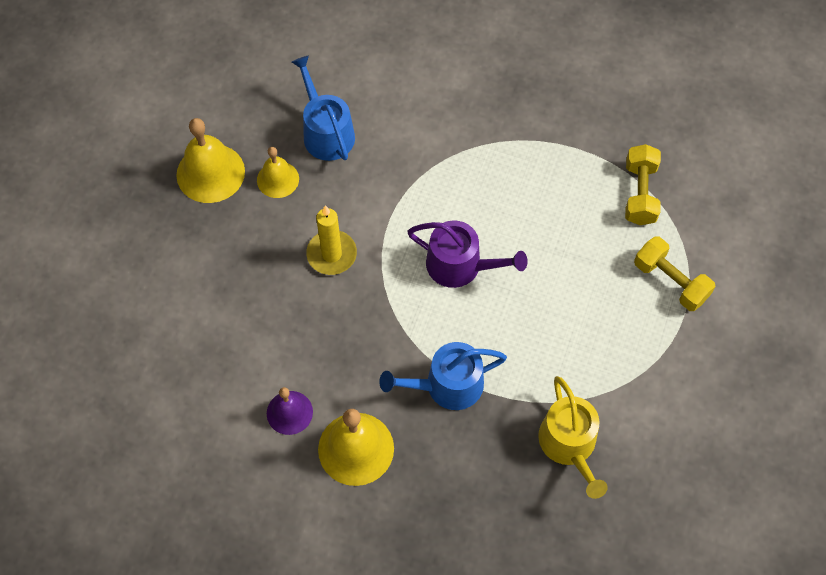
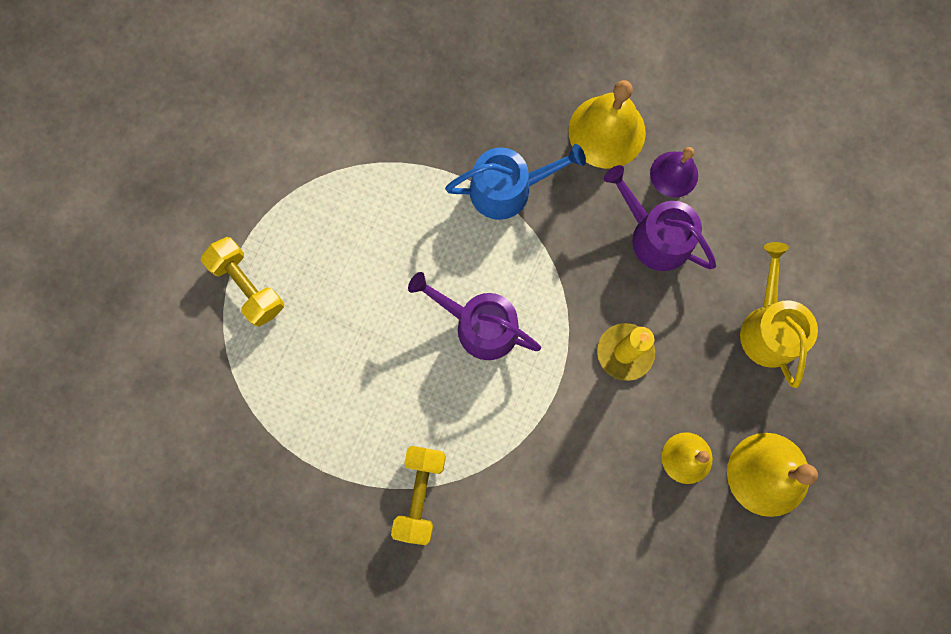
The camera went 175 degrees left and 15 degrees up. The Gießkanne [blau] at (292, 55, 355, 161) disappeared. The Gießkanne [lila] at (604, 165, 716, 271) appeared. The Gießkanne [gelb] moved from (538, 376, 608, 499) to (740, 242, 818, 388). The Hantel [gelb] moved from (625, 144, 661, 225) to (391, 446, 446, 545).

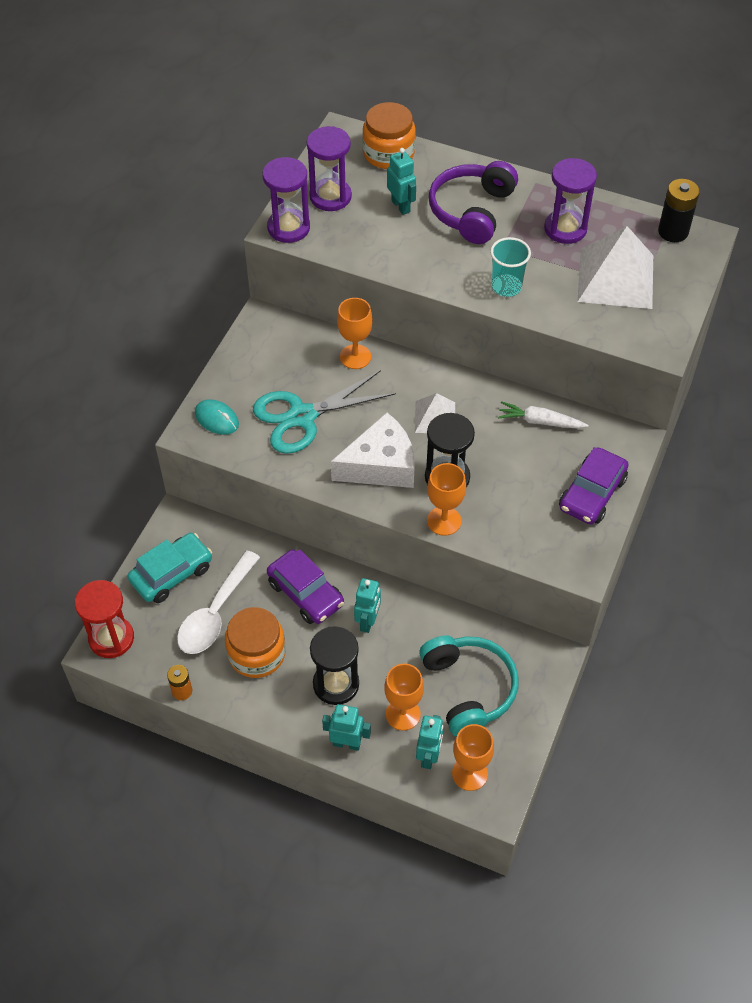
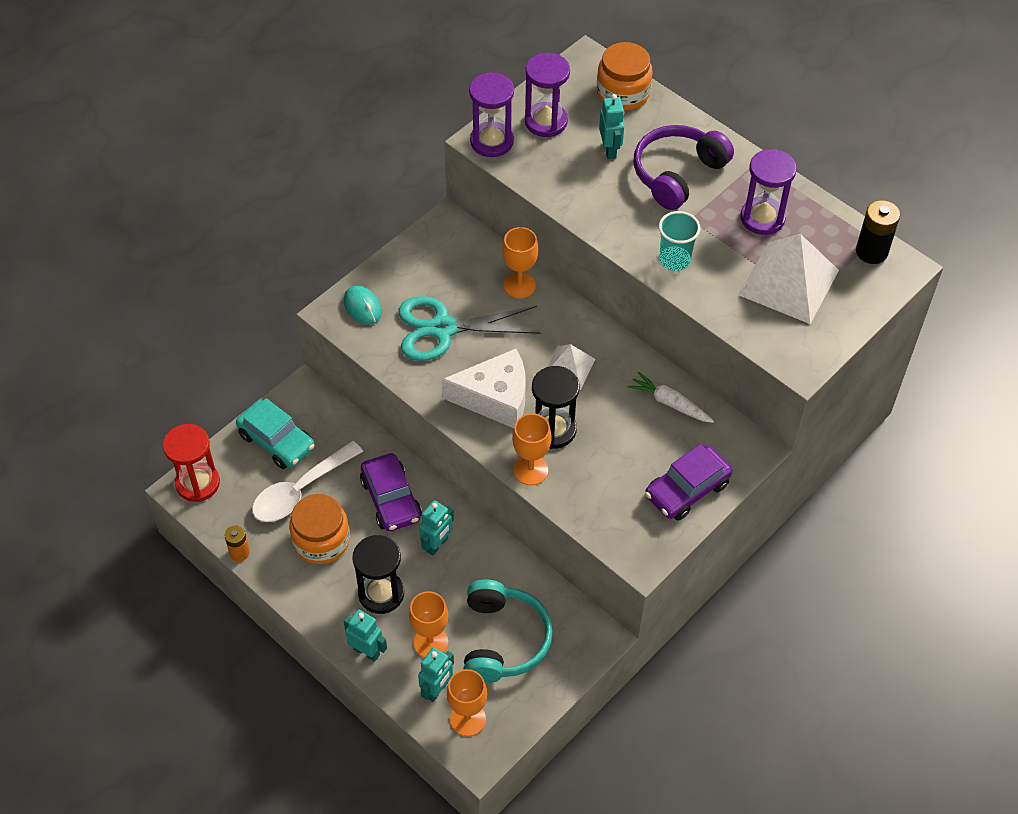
The camera went 20 degrees right and 0 degrees up. The Auto [türkis] at (127, 533, 212, 603) turned 60 degrees clockwise.

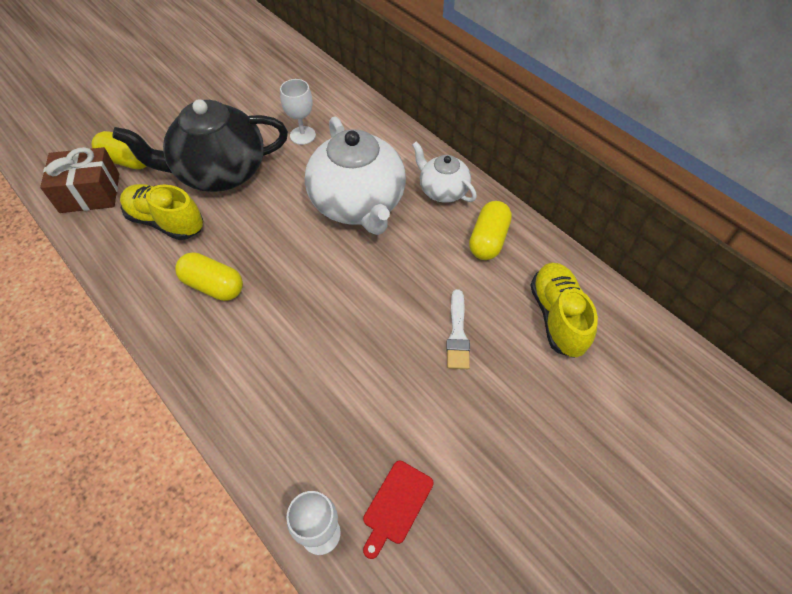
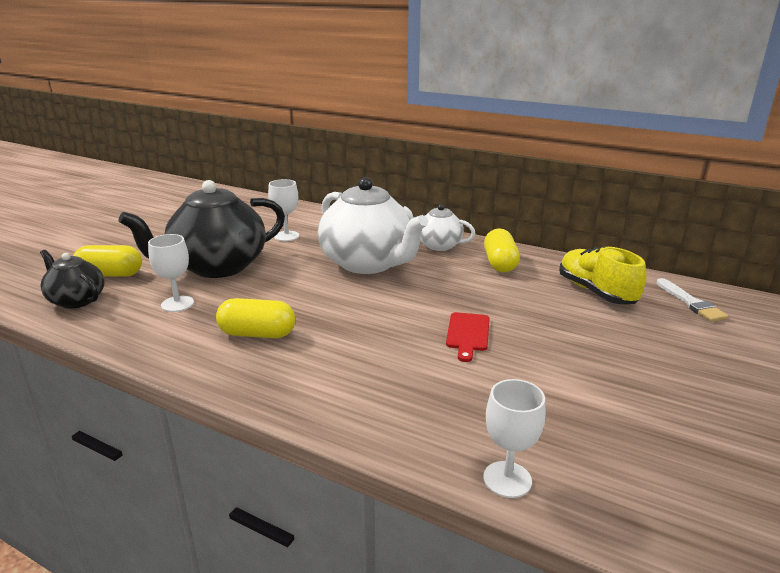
The camera went 20 degrees left and 30 degrees down. The Schneidebrett [rot] moved from (363, 460, 434, 559) to (446, 312, 490, 362). The Pinsel [weiß] moved from (447, 289, 470, 369) to (656, 278, 729, 322). The Geschenk [braun] at (40, 147, 119, 213) was replaced by the Teekanne [schwarz] at (40, 250, 104, 309). The Schuh [gelb] at (120, 184, 203, 240) was replaced by the Kelch [weiß] at (148, 234, 194, 312).

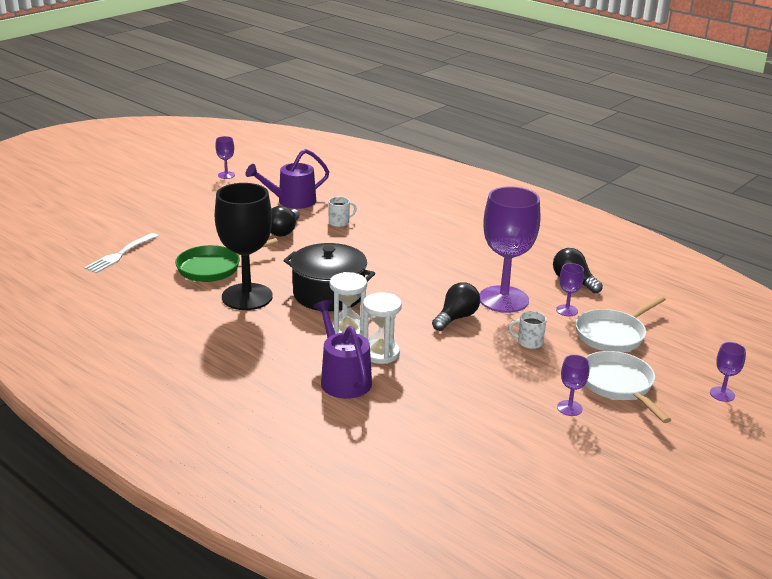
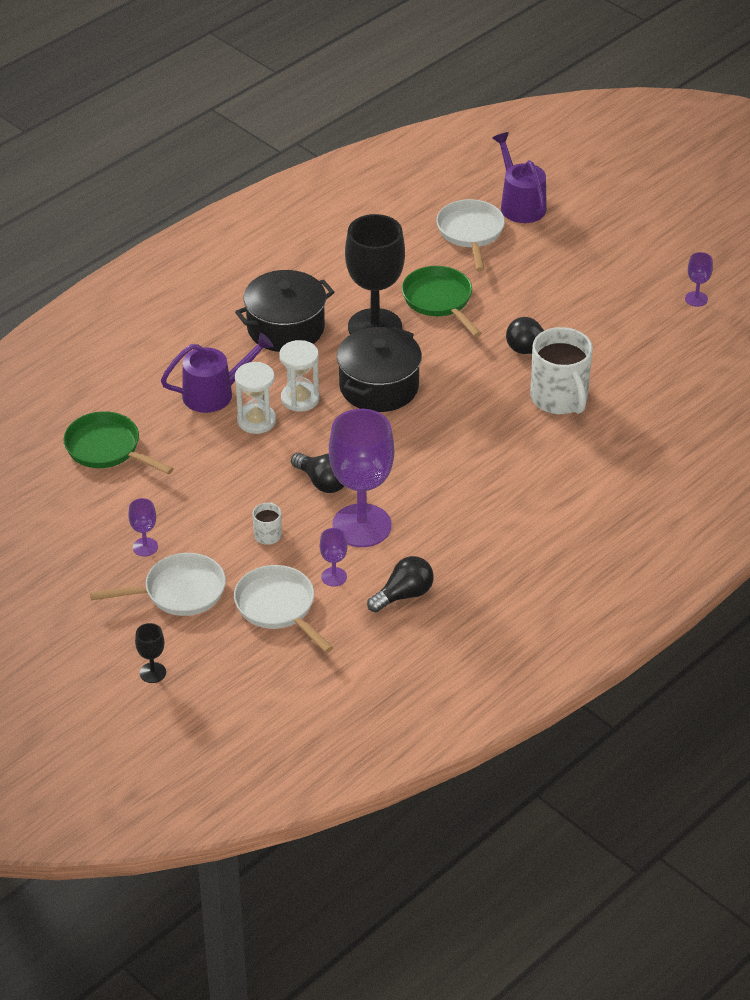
The camera went 95 degrees right and 15 degrees up. The Pfanne [grün] at (63, 411, 174, 474) appeared. The Kochtopf [schwarz] at (235, 270, 334, 352) appeared. The Gießkanne [lila] moved from (245, 149, 329, 209) to (492, 132, 547, 223). The Gabel [weiß] at (84, 233, 158, 273) was replaced by the Pfanne [weiß] at (436, 199, 505, 271). The Kelch [lila] at (710, 342, 746, 402) became the Kelch [schwarz] at (135, 623, 166, 683). The Tasse [weiß] at (328, 197, 357, 227) changed to 2.18 times the size.

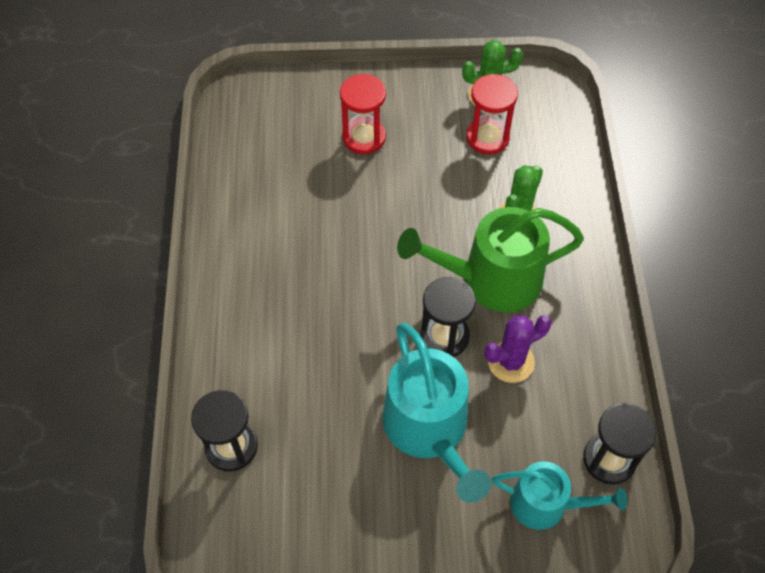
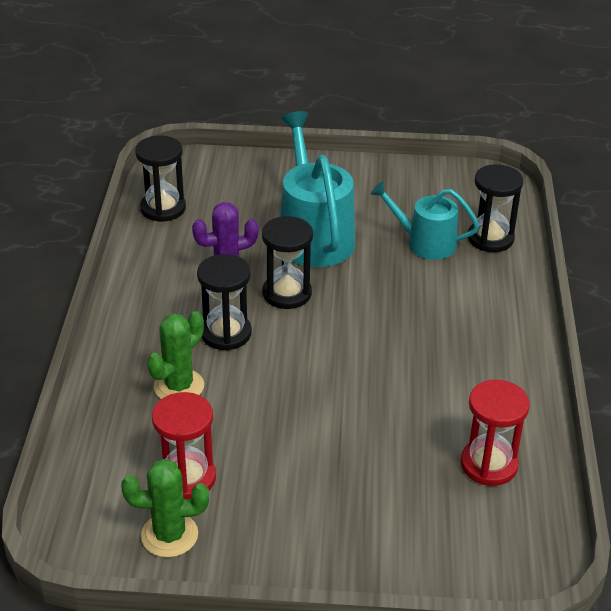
The camera went 175 degrees left and 20 degrees down. The Sanduhr [rot] moved from (340, 74, 386, 154) to (460, 380, 530, 486). The Gießkanne [türkis] moved from (492, 461, 627, 530) to (371, 181, 479, 260). The Gießkanne [grün] at (397, 207, 584, 312) was replaced by the Sanduhr [schwarz] at (197, 254, 252, 350).

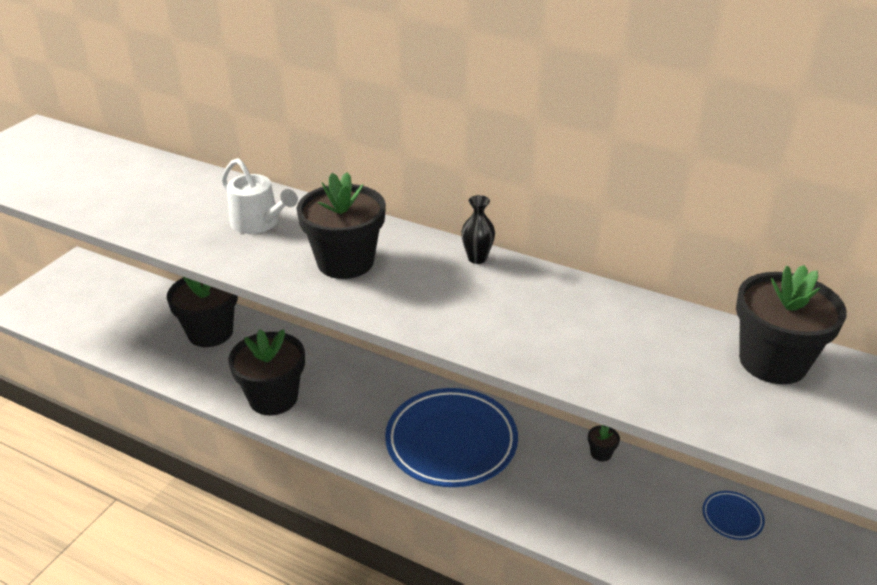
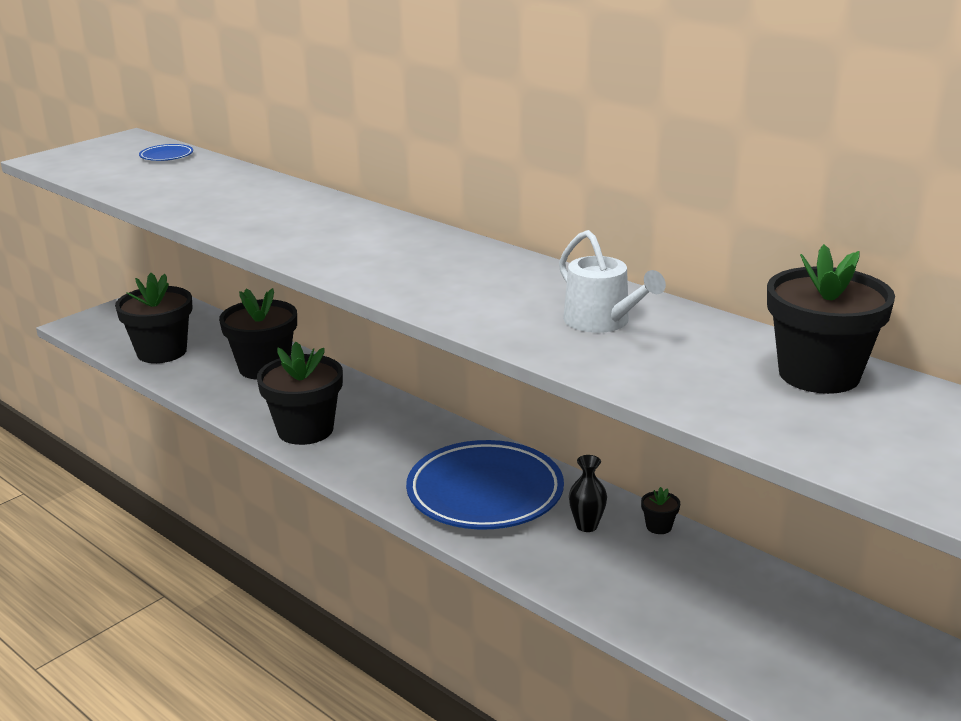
The camera went 15 degrees right and 10 degrees down. The Gießkanne [weiß] moved from (222, 158, 298, 234) to (559, 230, 666, 333). The Blumentopf [schwarz] moved from (297, 172, 386, 279) to (115, 273, 192, 363). The Vase [schwarz] moved from (461, 195, 495, 264) to (569, 455, 607, 532). The Teller [blau] moved from (702, 491, 765, 540) to (139, 144, 193, 161).

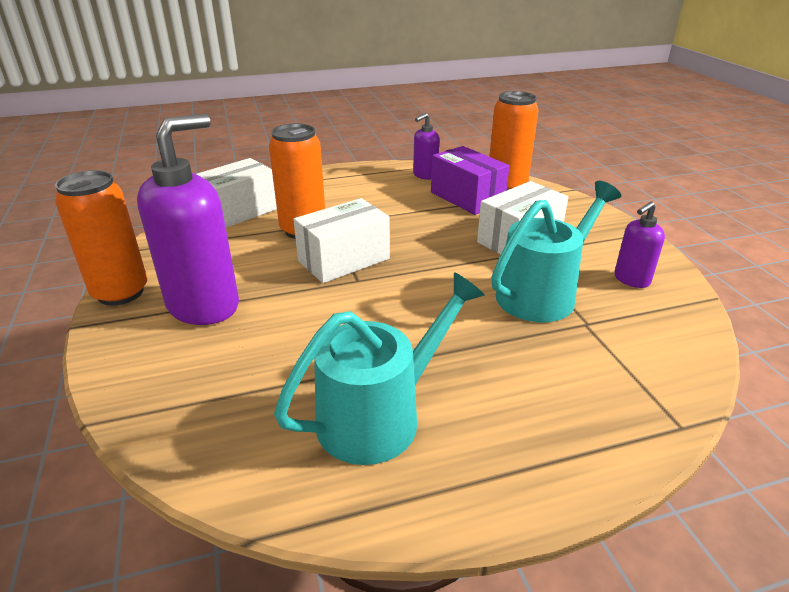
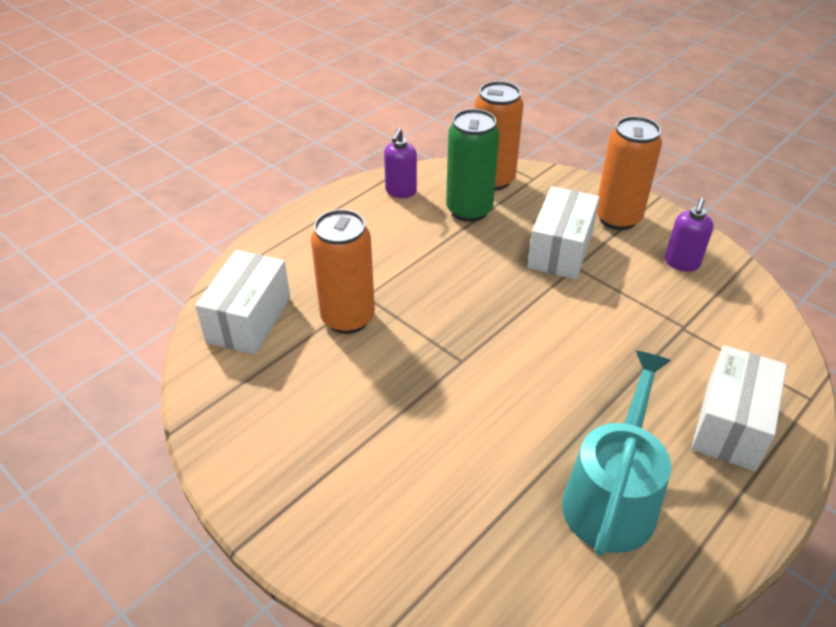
The camera went 30 degrees left and 10 degrees up. The Seifenspender [lila] at (137, 114, 239, 325) disappeared. The Gießkanne [türkis] at (492, 181, 621, 323) disappeared. The Dose [orange] moved from (55, 170, 147, 306) to (597, 116, 662, 230). The Schachtel [weiß] moved from (293, 198, 390, 283) to (691, 345, 787, 471). The Schachtel [lila] at (431, 146, 509, 215) was replaced by the Dose [grün] at (446, 109, 499, 222).

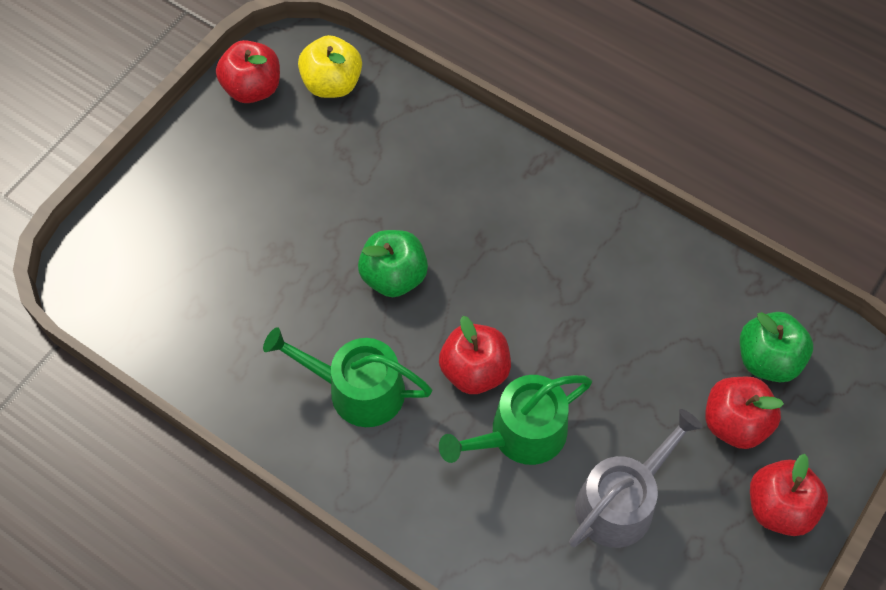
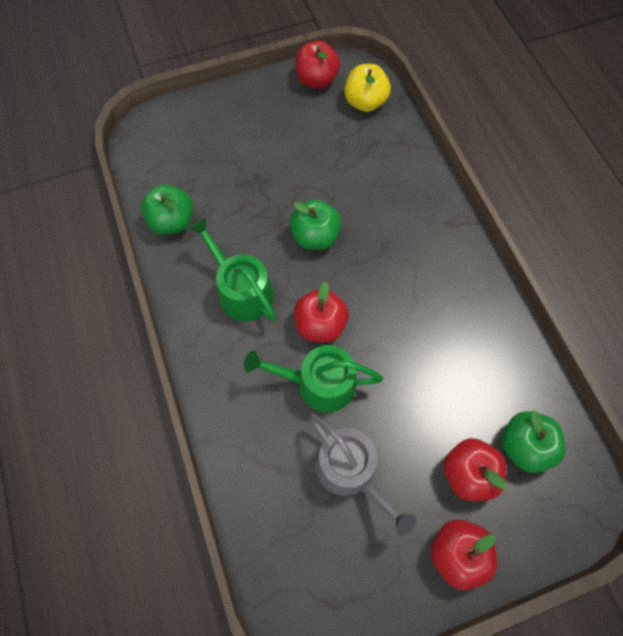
The camera went 35 degrees right and 5 degrees up. The Apfel [grün] at (141, 184, 193, 235) appeared. The Gießkanne [grau] at (569, 409, 703, 548) turned 60 degrees clockwise.

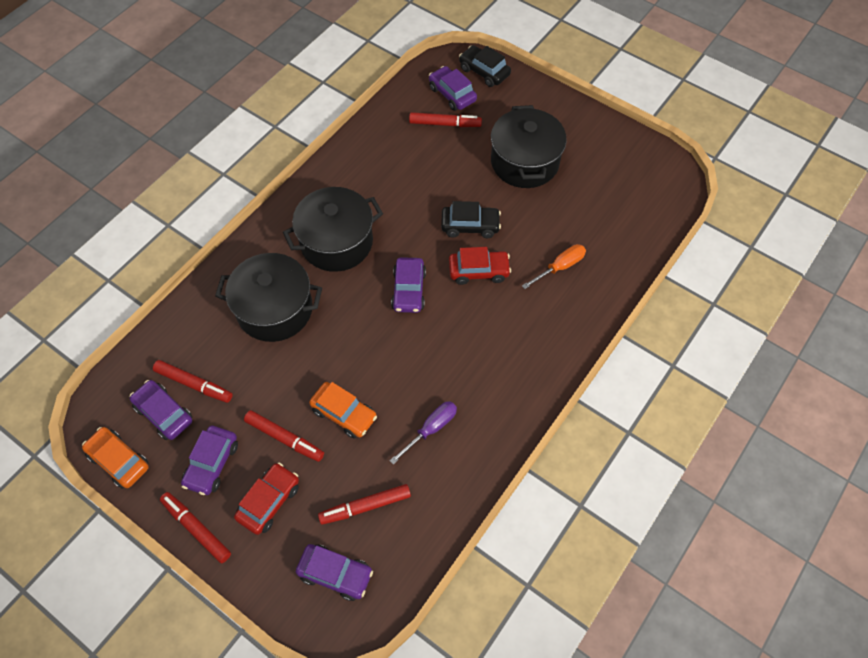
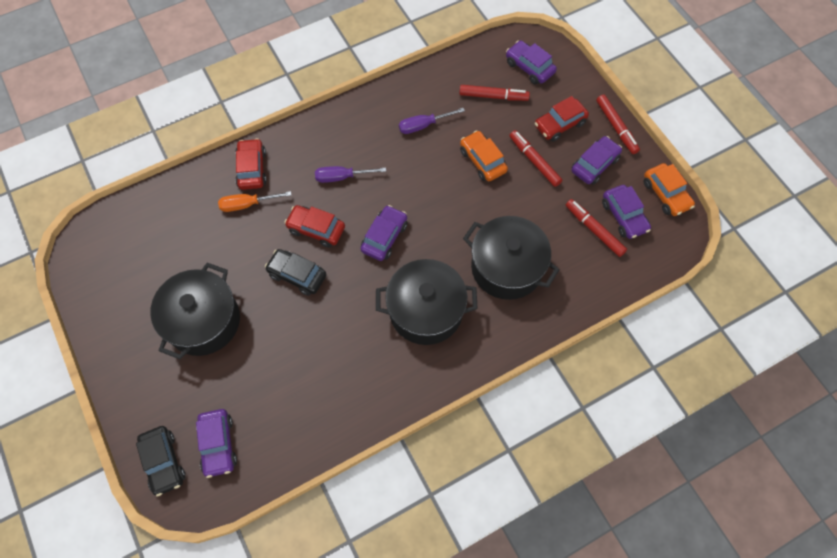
The camera went 155 degrees left and 5 degrees up. The Filzstift [rot] at (409, 112, 482, 127) disappeared. The Auto [rot] at (235, 138, 267, 190) appeared. The Schraubenzieher [lila] at (315, 166, 386, 183) appeared.

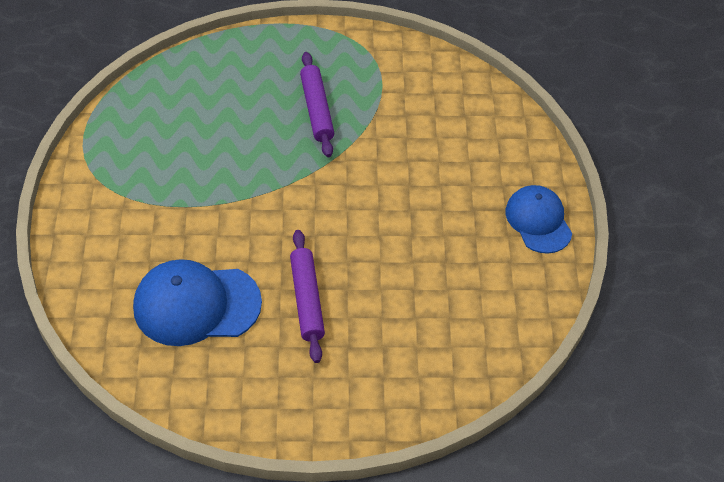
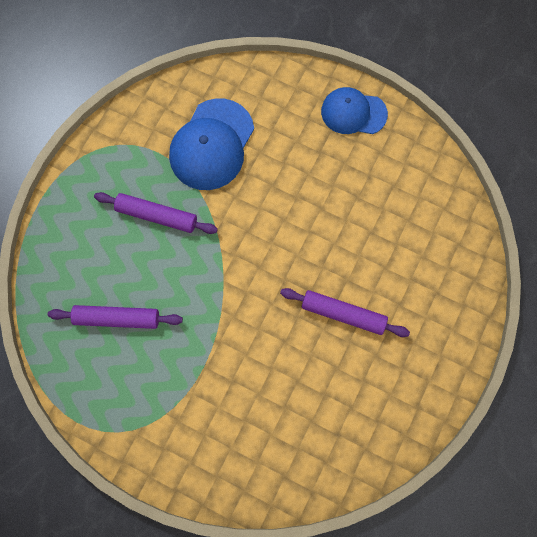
The camera went 60 degrees left and 20 degrees up. The Nudelholz [lila] at (48, 305, 183, 329) appeared. The Kappe [blau] moved from (133, 259, 262, 346) to (169, 98, 254, 190).

